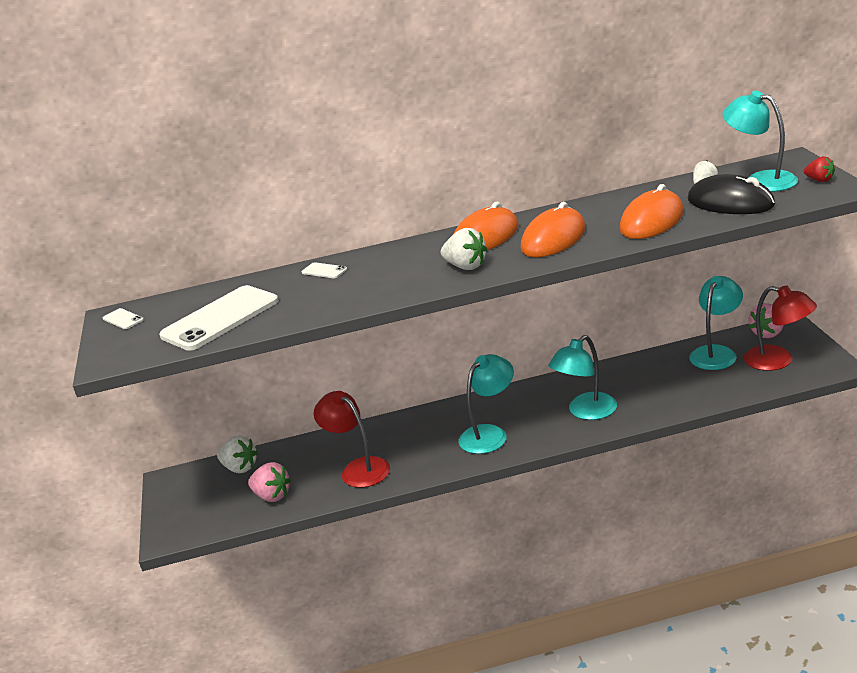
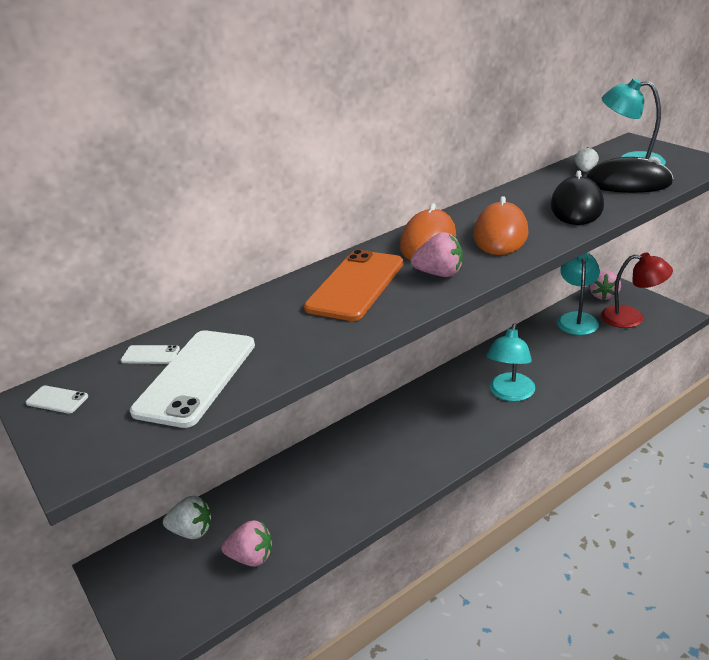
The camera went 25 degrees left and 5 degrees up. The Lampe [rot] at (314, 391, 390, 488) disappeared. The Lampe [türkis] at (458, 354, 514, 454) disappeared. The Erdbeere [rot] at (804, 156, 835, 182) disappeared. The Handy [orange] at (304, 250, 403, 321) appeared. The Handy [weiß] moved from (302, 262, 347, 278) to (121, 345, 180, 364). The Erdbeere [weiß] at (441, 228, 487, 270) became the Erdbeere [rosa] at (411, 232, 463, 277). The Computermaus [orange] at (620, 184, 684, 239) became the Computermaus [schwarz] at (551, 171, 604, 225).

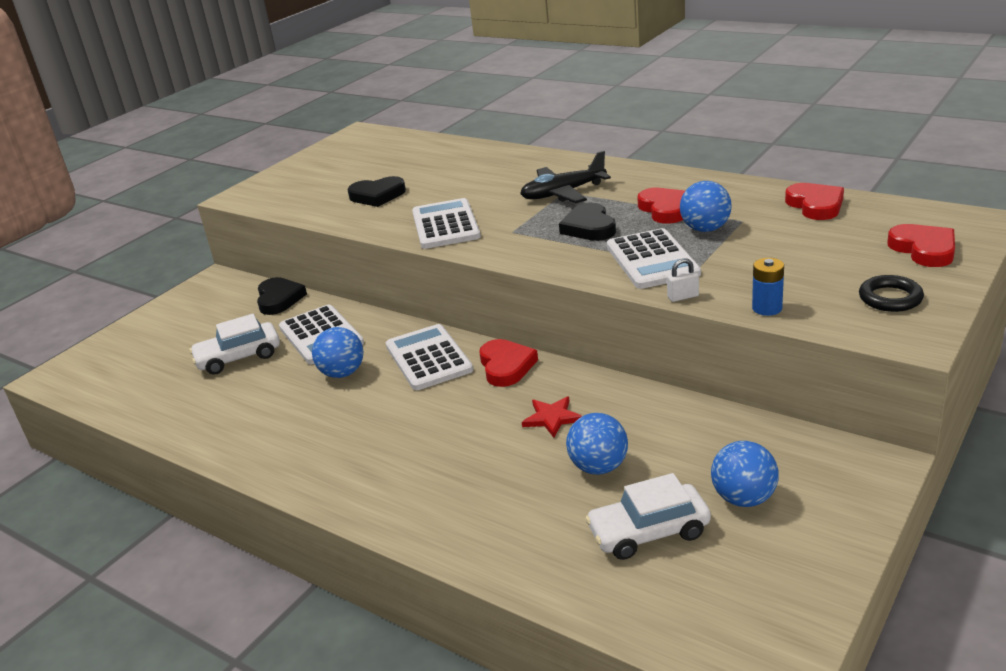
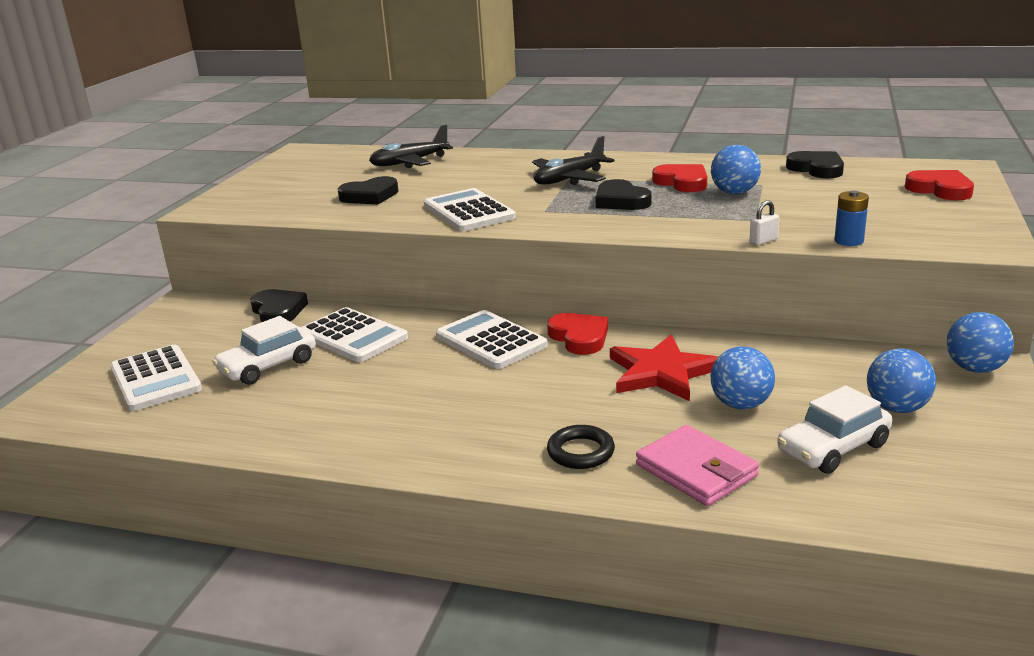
The camera went 20 degrees left and 5 degrees down. The Flugzeug [schwarz] at (369, 125, 453, 168) appeared. The Geldbörse [rosa] at (636, 425, 759, 506) appeared. The Ball [blau] moved from (312, 327, 363, 378) to (947, 312, 1014, 373). The Taschenrechner [weiß] moved from (607, 228, 701, 289) to (110, 344, 202, 411). The Ring [schwarz] moved from (859, 275, 924, 312) to (547, 425, 615, 469). The Herz [rot] at (785, 183, 844, 220) became the Herz [schwarz] at (786, 151, 844, 178). The Stern [rot] at (522, 396, 582, 438) changed to 1.81 times the size.

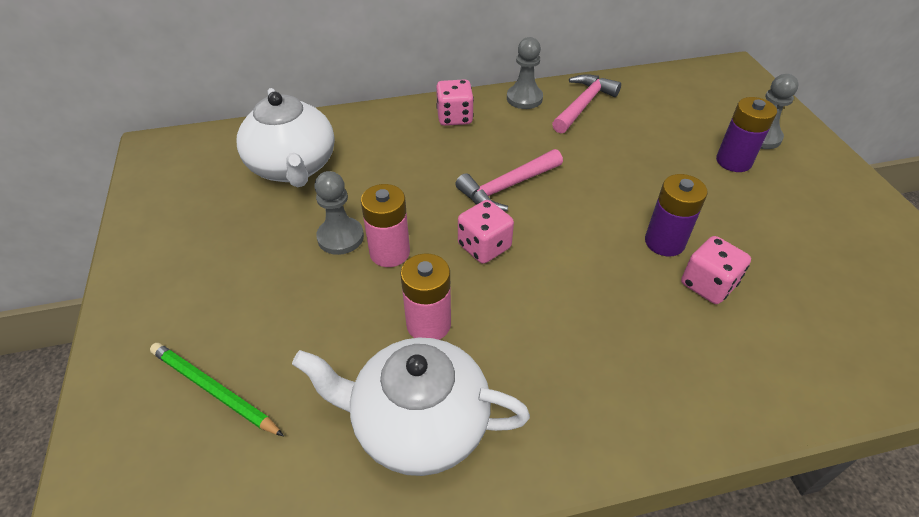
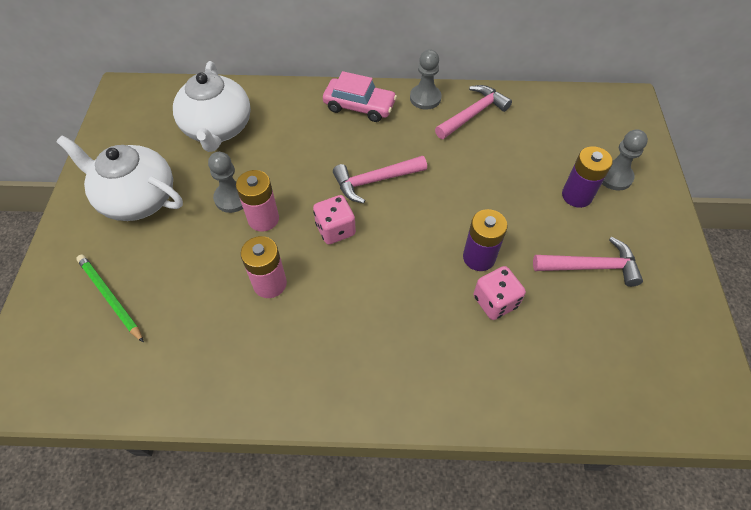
The camera went 15 degrees right and 10 degrees up. The Hammer [rosa] at (533, 237, 643, 287) appeared. The Teekanne [weiß] moved from (292, 338, 530, 476) to (57, 135, 183, 221). The Spielwürfel [rosa] at (436, 79, 474, 126) was replaced by the Auto [rosa] at (323, 71, 397, 122).

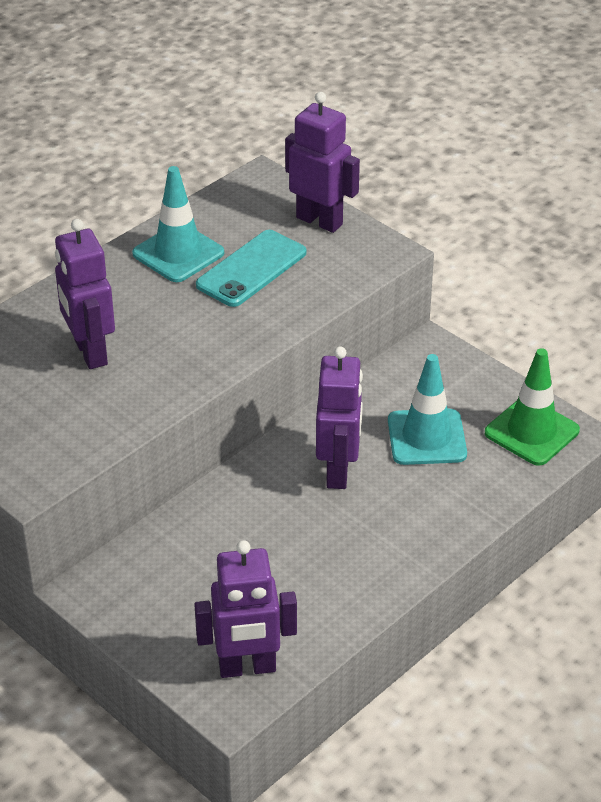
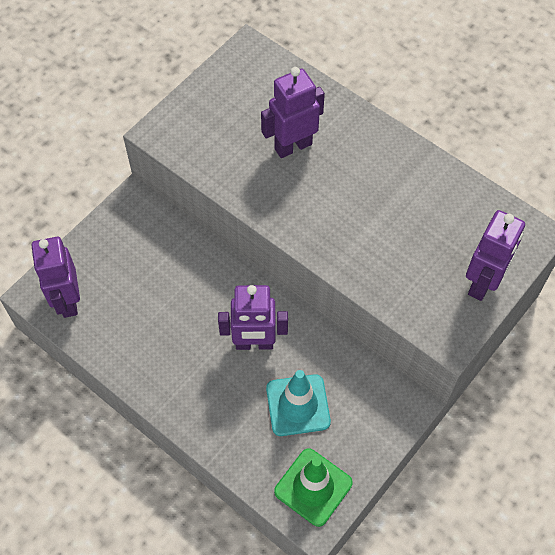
The camera went 85 degrees right and 20 degrees up. The Leitkegel [türkis] at (132, 166, 224, 282) disappeared. The Handy [türkis] at (196, 230, 306, 307) disappeared.

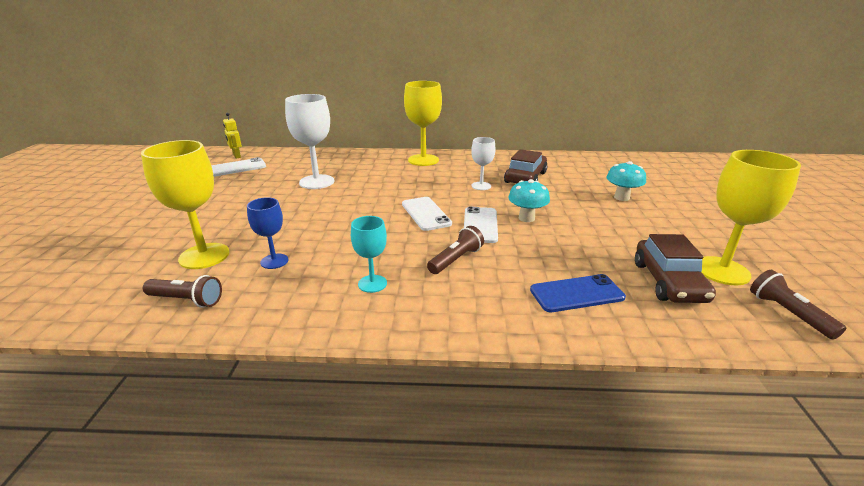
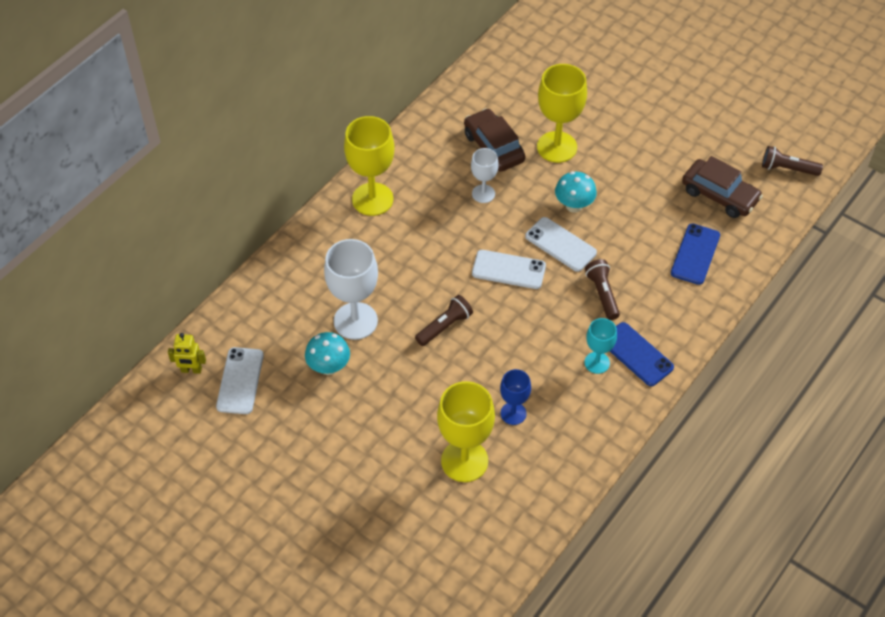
The camera went 55 degrees left and 25 degrees up. The Handy [blau] at (610, 322, 674, 386) appeared. The Taschenlampe [braun] moved from (143, 275, 222, 308) to (415, 295, 473, 346). The Pilz [türkis] moved from (606, 161, 646, 201) to (305, 332, 350, 375). The Kelch [gelb] moved from (701, 150, 801, 285) to (537, 64, 587, 163).

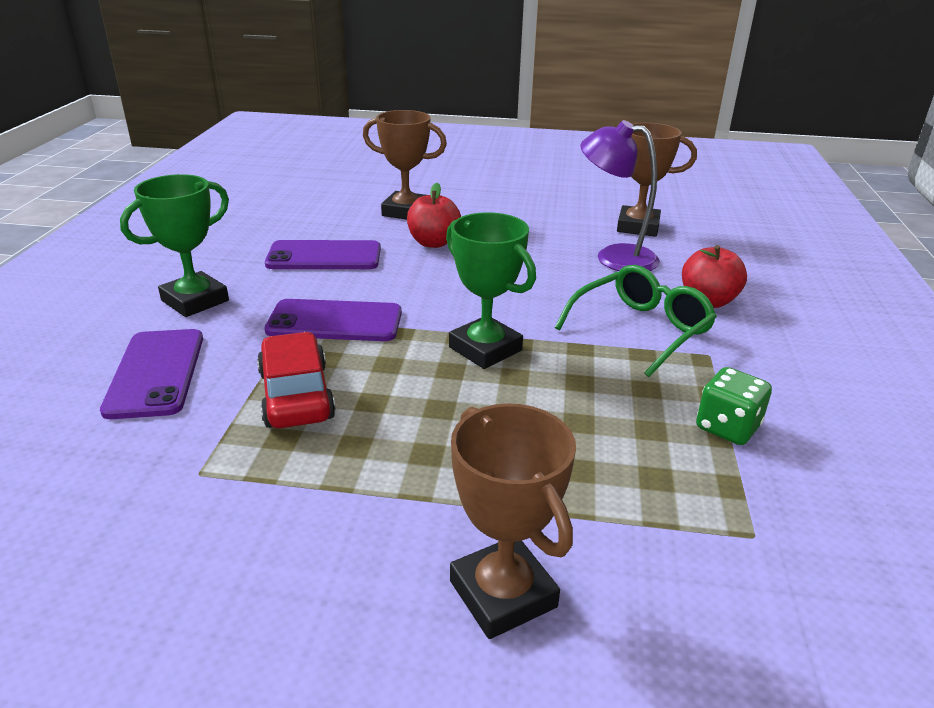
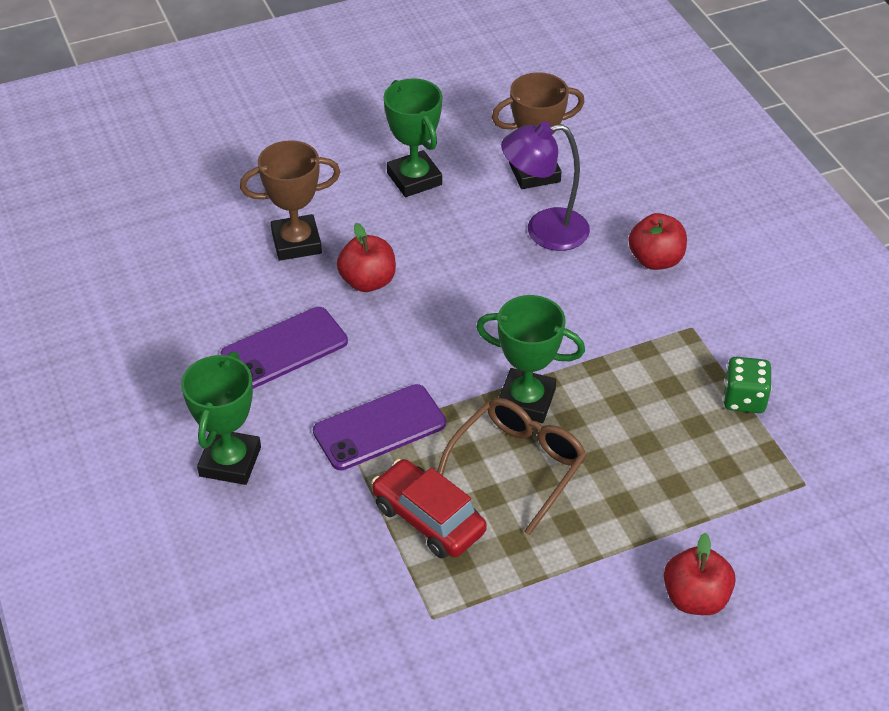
The camera went 30 degrees left and 15 degrees up. The Handy [lila] at (100, 329, 203, 419) disappeared. The Brille [grün] at (555, 265, 717, 377) disappeared. The Pokal [grün] at (384, 78, 442, 197) appeared. The Brille [braun] at (437, 398, 587, 535) appeared. The Pokal [braun] at (450, 403, 576, 639) was replaced by the Apfel [rot] at (664, 533, 736, 615).

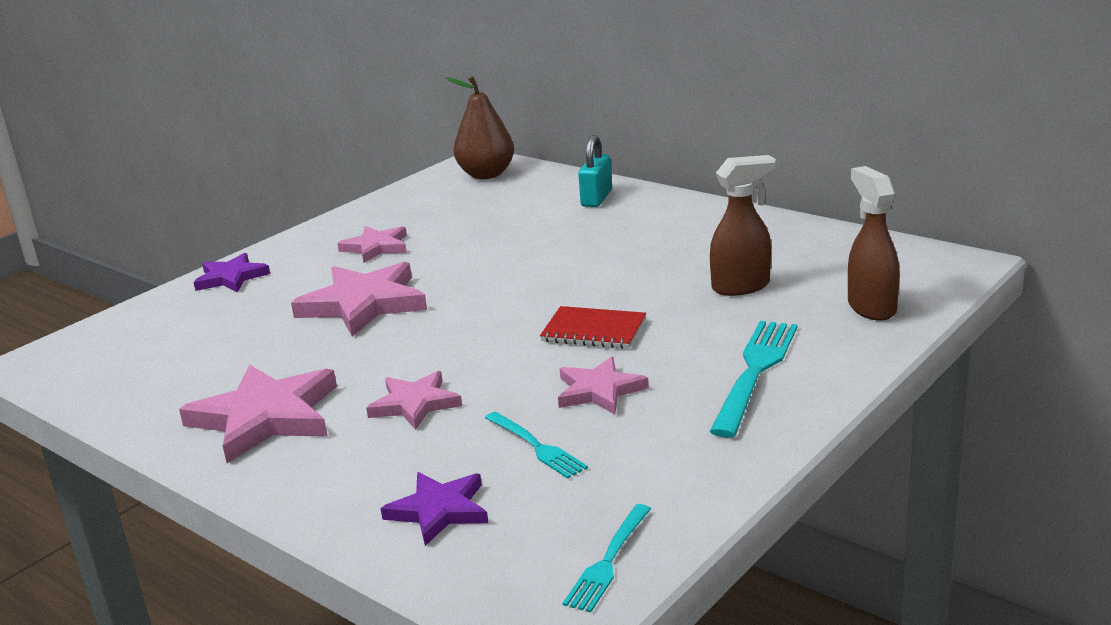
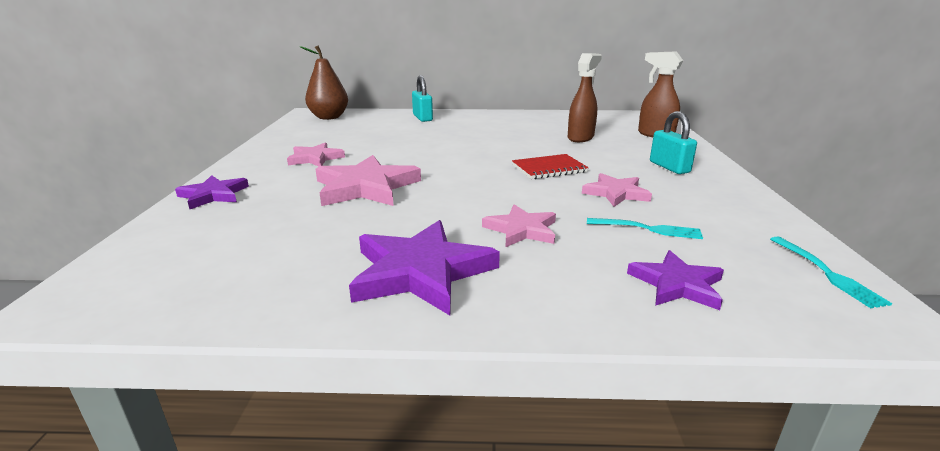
The camera went 40 degrees left and 0 degrees up. The Gabel [türkis] at (709, 321, 797, 438) was replaced by the Vorhängeschloss [türkis] at (650, 111, 697, 174). The Stern [rosa] at (179, 364, 337, 463) became the Stern [lila] at (349, 220, 500, 315).

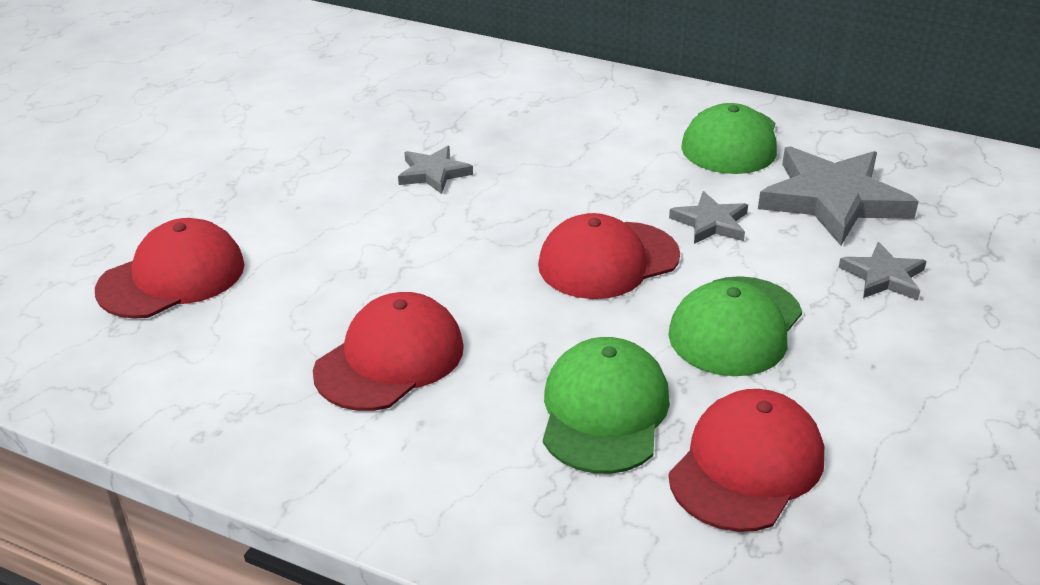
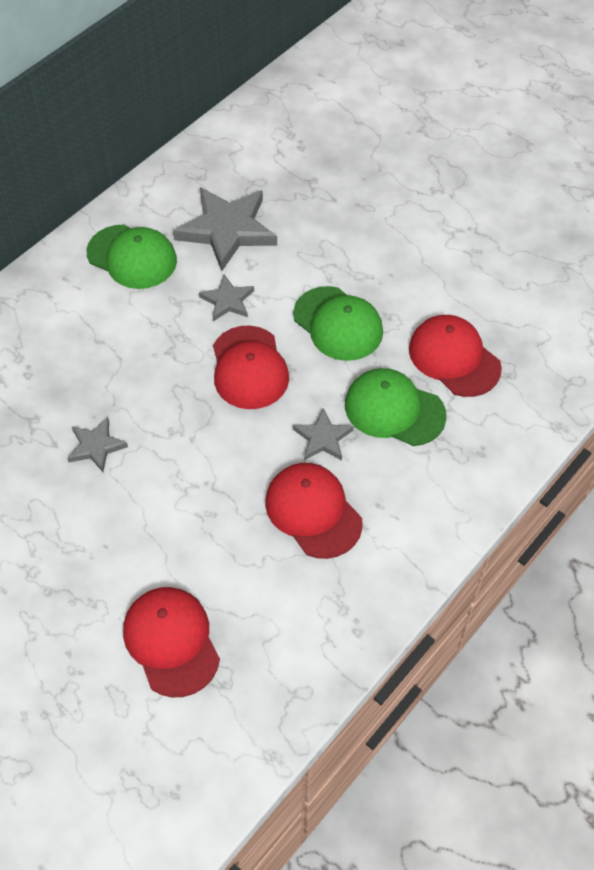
The camera went 75 degrees left and 20 degrees up. The Stern [grau] moved from (839, 242, 927, 300) to (293, 408, 353, 460).

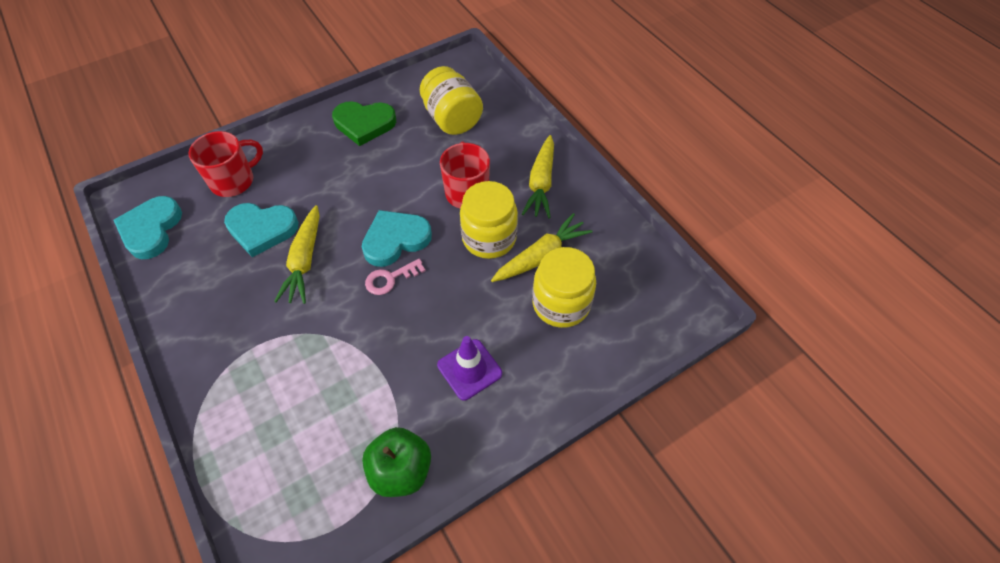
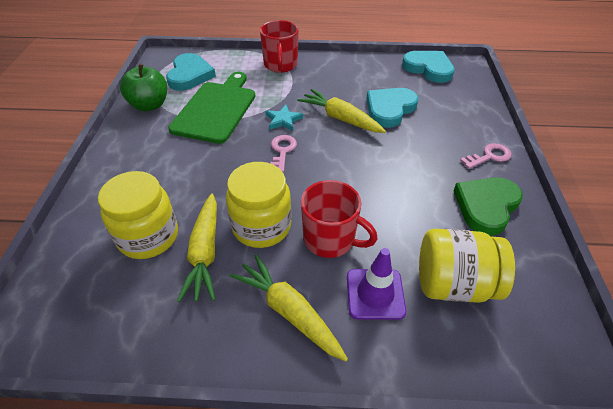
The camera went 125 degrees right and 10 degrees down. The Schneidebrett [grün] at (168, 72, 255, 144) appeared. The Stern [türkis] at (265, 105, 303, 131) appeared. The Schlüssel [rosa] at (460, 143, 511, 169) appeared. The Tasse [rot] moved from (189, 131, 263, 197) to (260, 20, 299, 73). The Herz [türkis] moved from (362, 210, 432, 267) to (166, 53, 216, 91). The Leitkegel [lila] moved from (437, 336, 502, 400) to (347, 248, 406, 320).

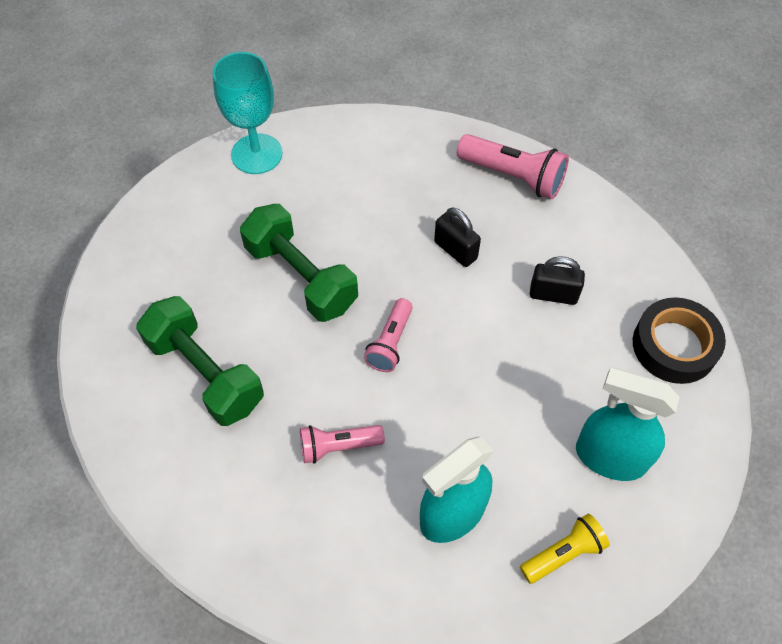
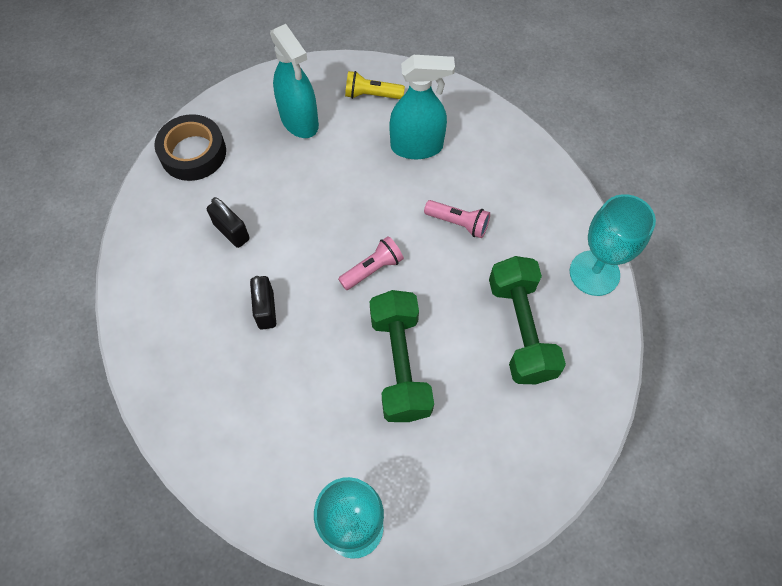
The camera went 145 degrees left and 5 degrees up. The Taschenlampe [rosa] at (457, 134, 569, 199) disappeared. The Kelch [türkis] at (570, 194, 656, 296) appeared.

